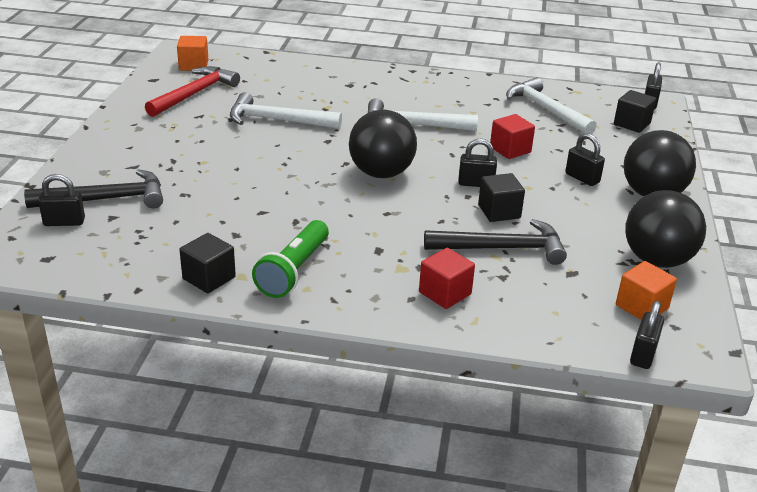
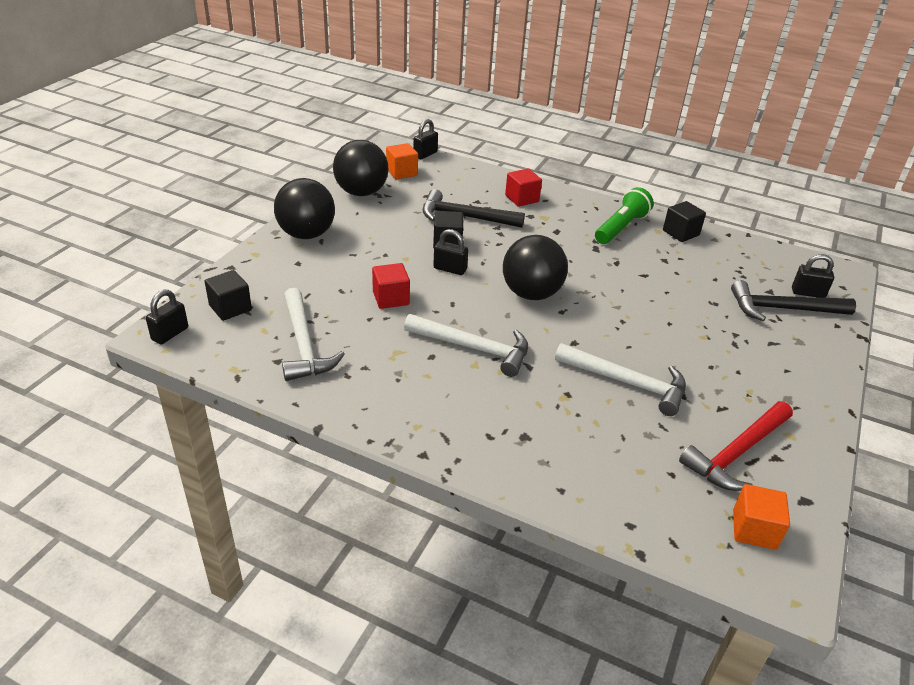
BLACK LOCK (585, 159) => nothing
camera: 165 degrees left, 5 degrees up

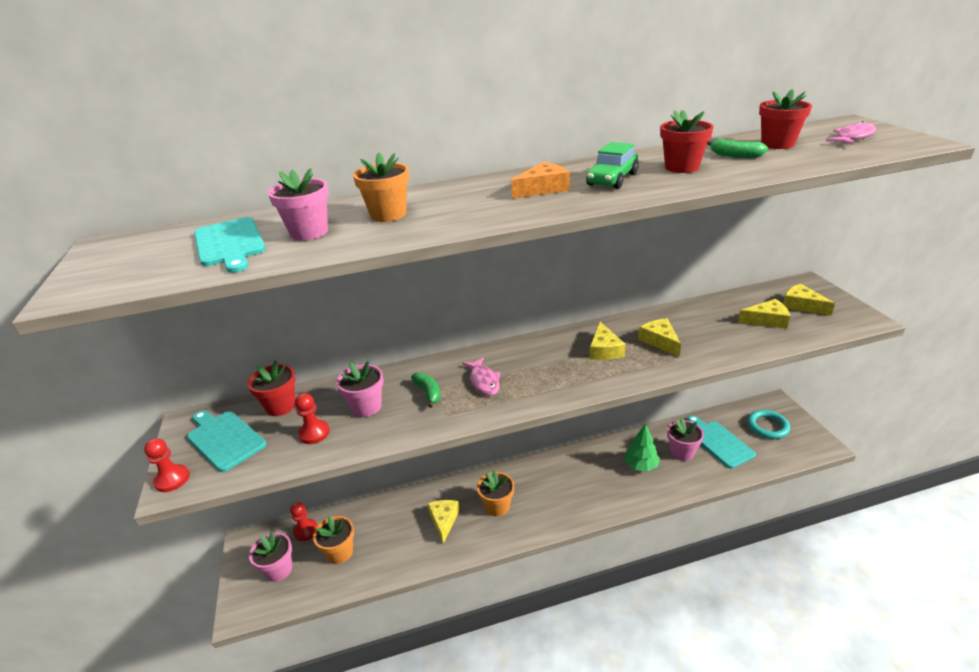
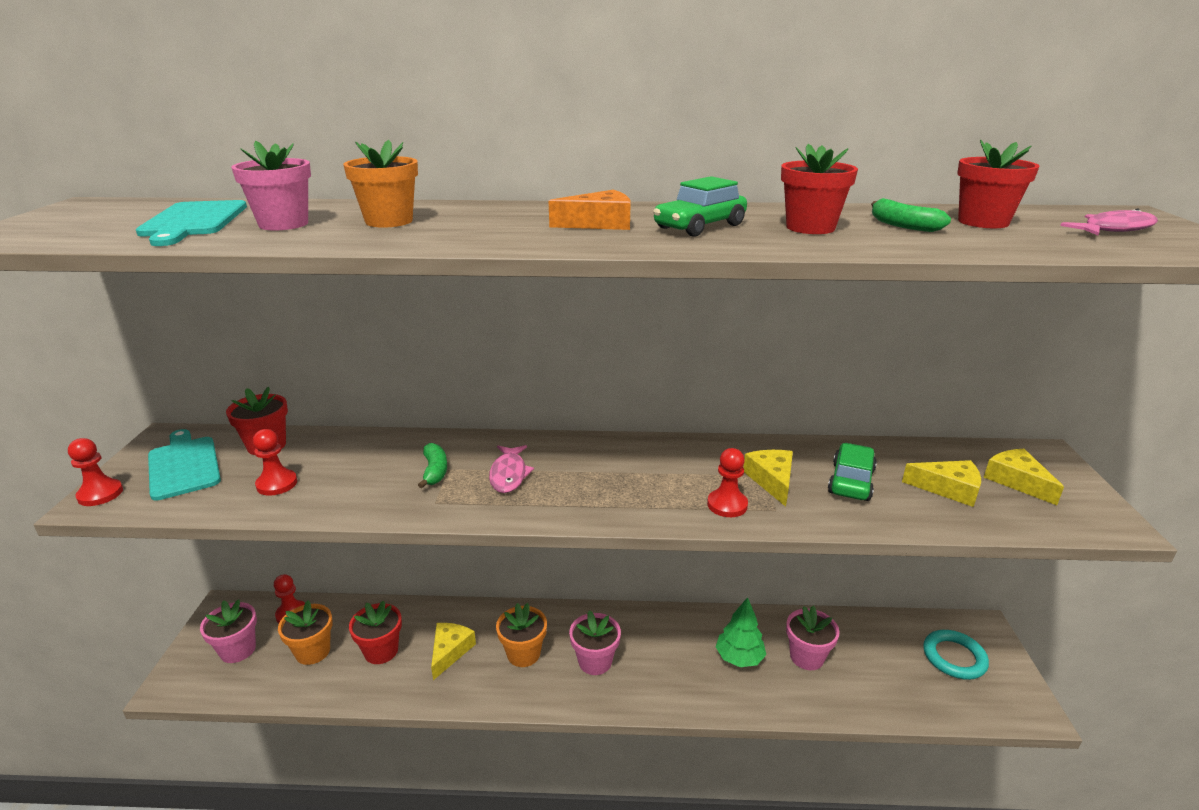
YELLOW CHEESE (608, 341) => nothing
AQUA BREAD BOARD (722, 441) => nothing
nothing => SCARLET FLOWER POT (375, 632)
nothing => SCARLET GAME PAWN (727, 482)
nothing => LEAF-GREEN AUTOMOBILE (852, 472)
ROSE-PINK FLOWER POT (360, 389) => ROSE-PINK FLOWER POT (595, 642), shifted
camera: 15 degrees right, 5 degrees down

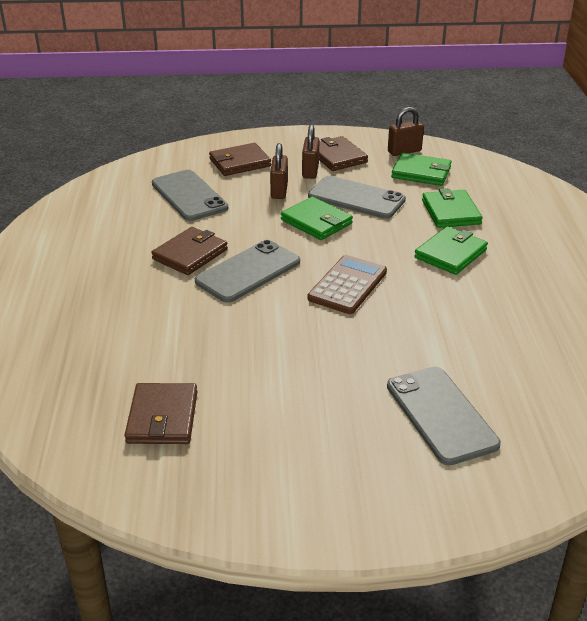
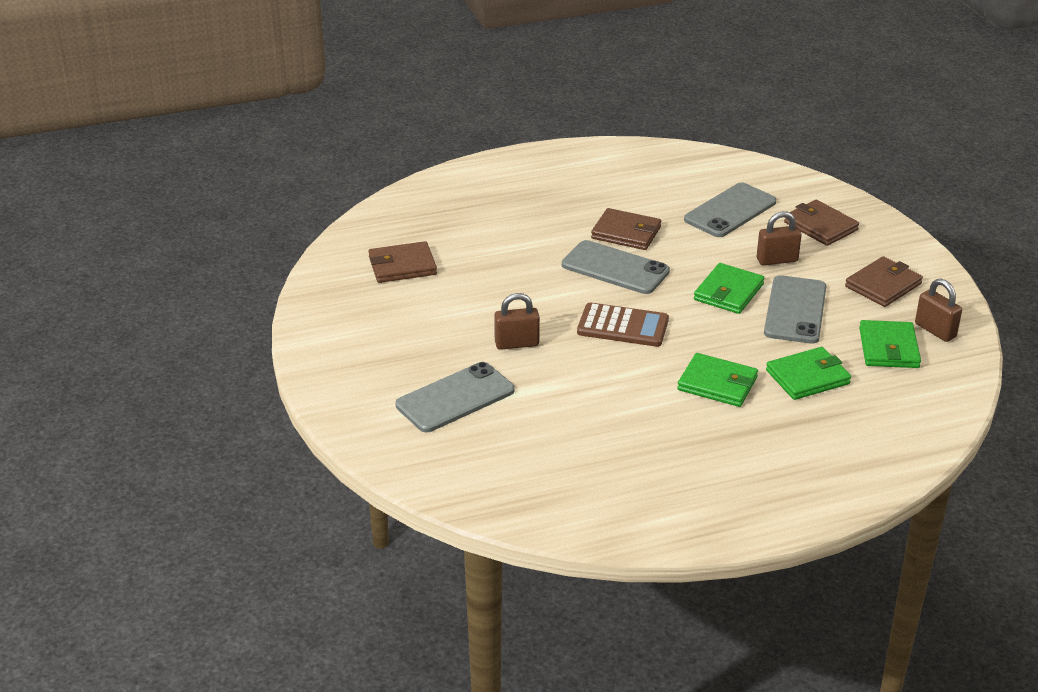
DARK BROWN LOCK (310, 152) => DARK BROWN LOCK (517, 321), shifted
camera: 75 degrees right, 0 degrees up

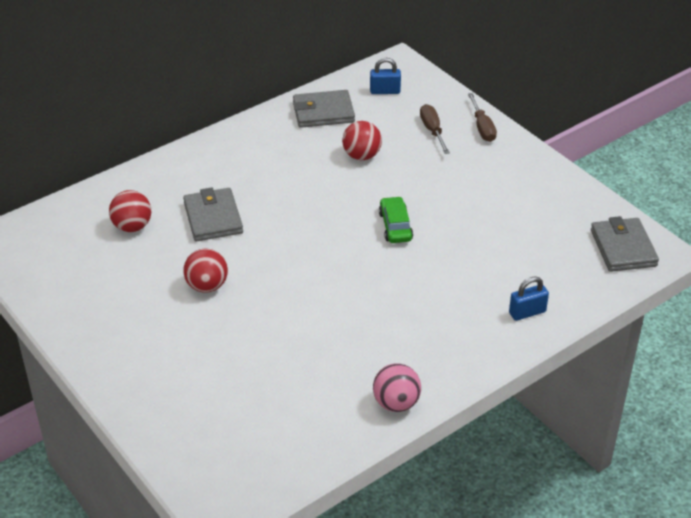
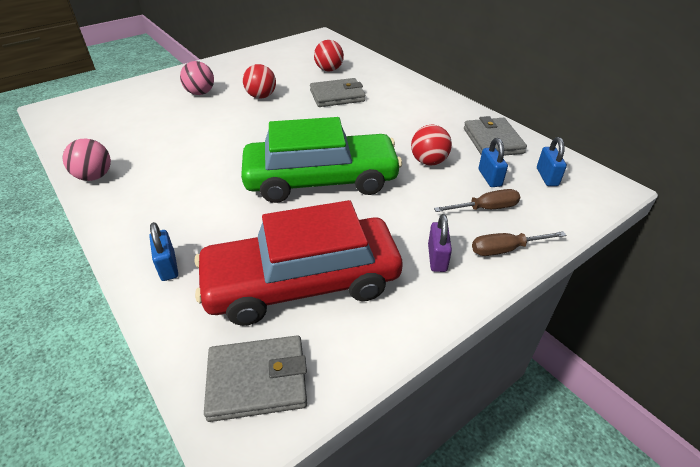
nothing => ROSE-PINK BALL (197, 78)
nothing => SCARLET AUTOMOBILE (299, 263)
nothing => PURPLE LOCK (440, 243)
nothing => BLUE LOCK (493, 162)
LEAF-GREEN AUTOMOBILE (396, 219) => LEAF-GREEN AUTOMOBILE (321, 160), x2.45
camera: 90 degrees right, 0 degrees up

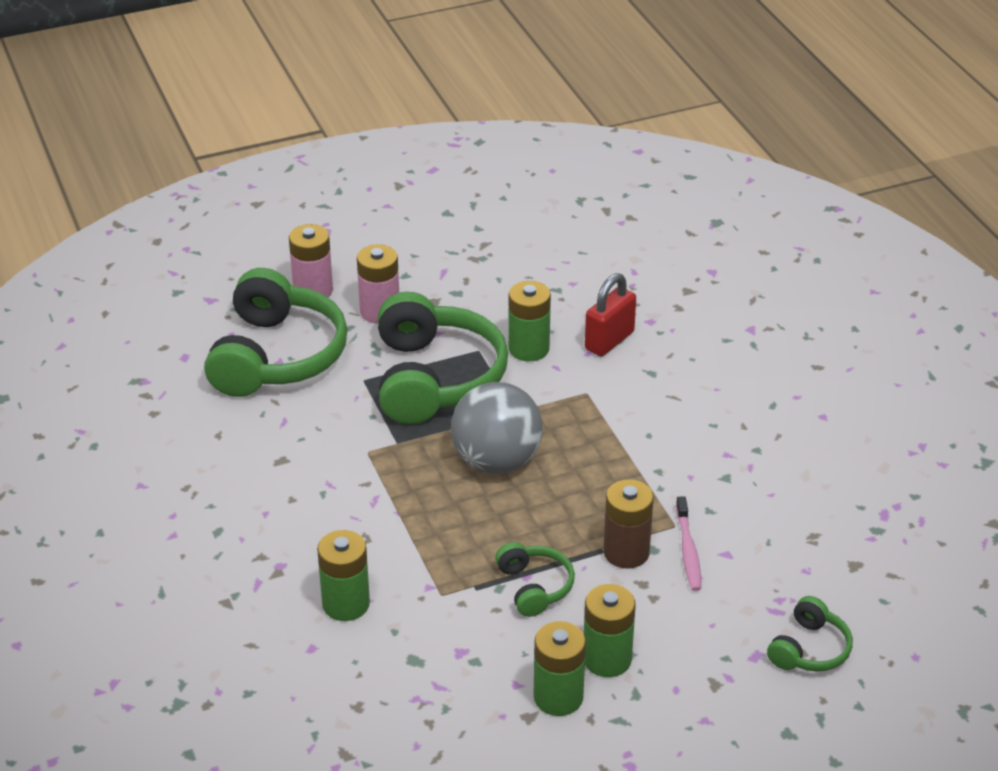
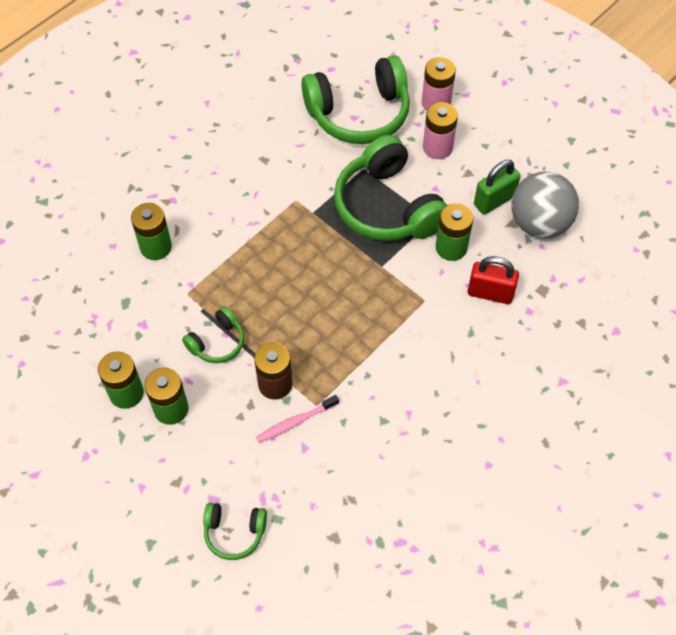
nothing => LEAF-GREEN LOCK (497, 187)
GRAY BALL (497, 428) => GRAY BALL (545, 204), shifted
LEAF-GREEN HEADPHONES (443, 358) => LEAF-GREEN HEADPHONES (390, 188), 90 degrees clockwise
camera: 65 degrees right, 20 degrees up

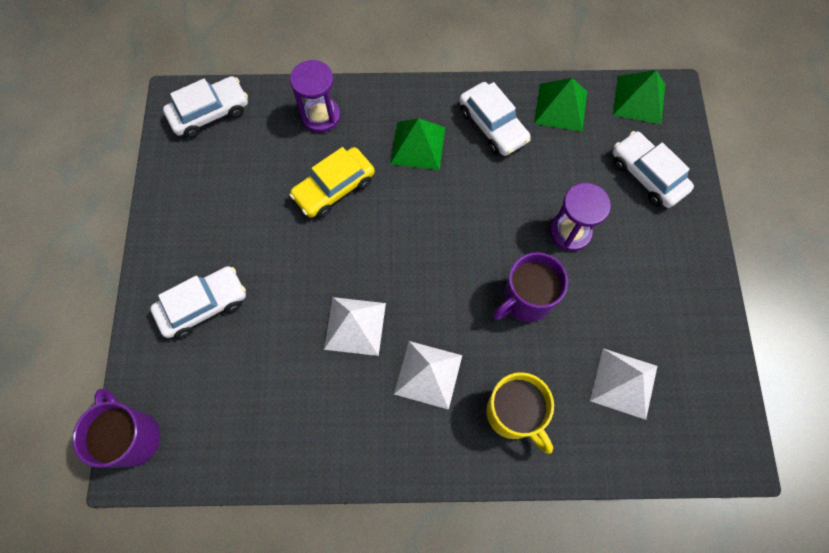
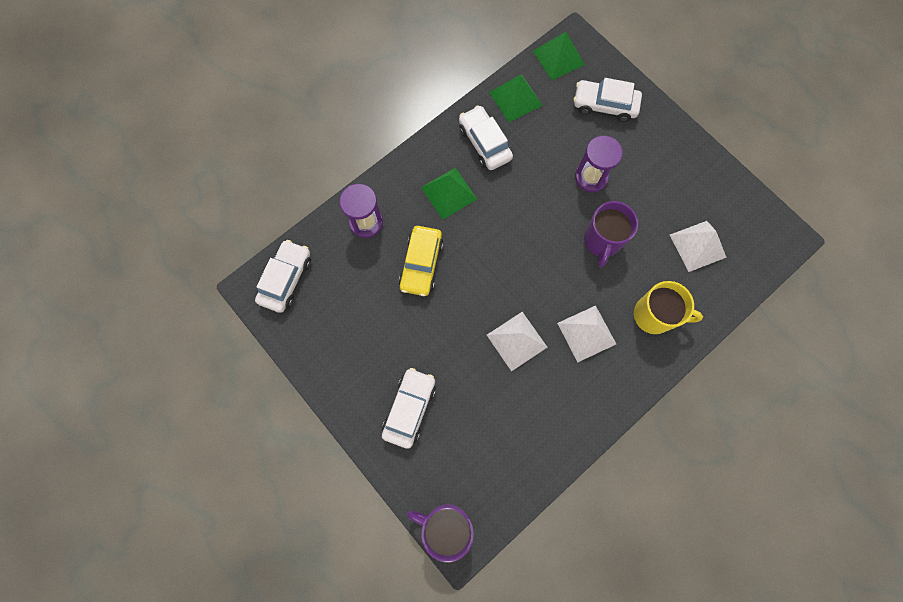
WHITE AUTOMOBILE (495, 119) => WHITE AUTOMOBILE (486, 137), 135 degrees counterclockwise
camera: 40 degrees left, 5 degrees up

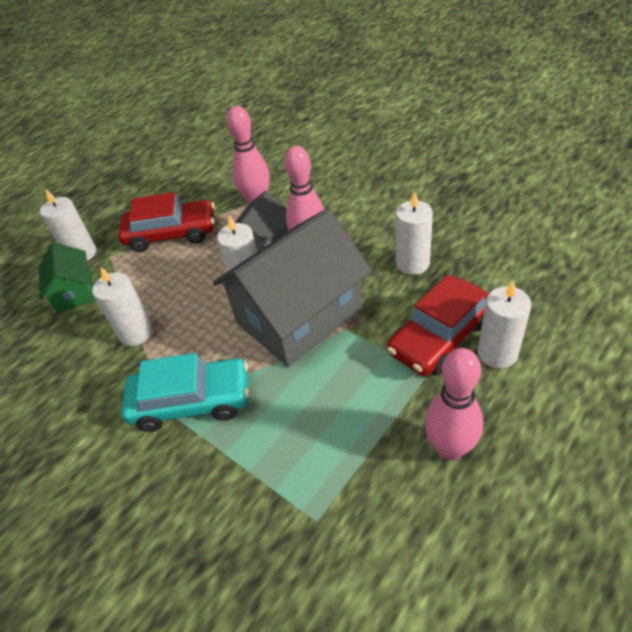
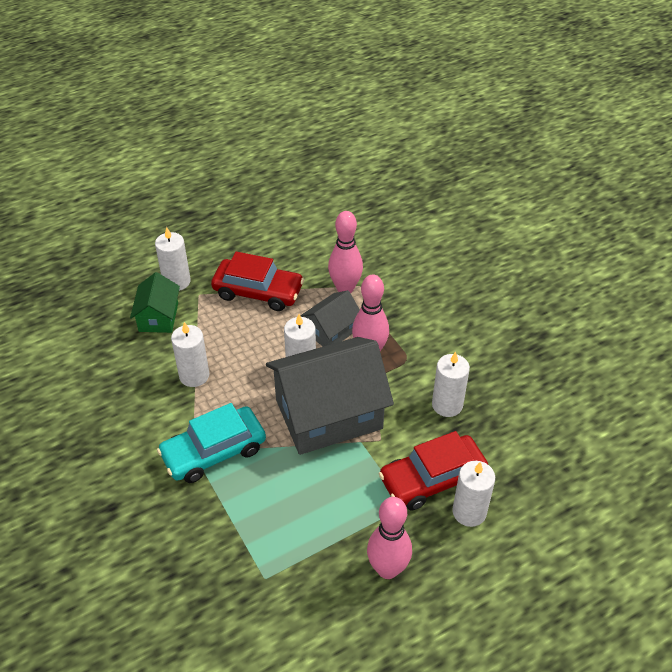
AQUA AUTOMOBILE (185, 392) => AQUA AUTOMOBILE (211, 443), 135 degrees clockwise
camera: 15 degrees right, 0 degrees up

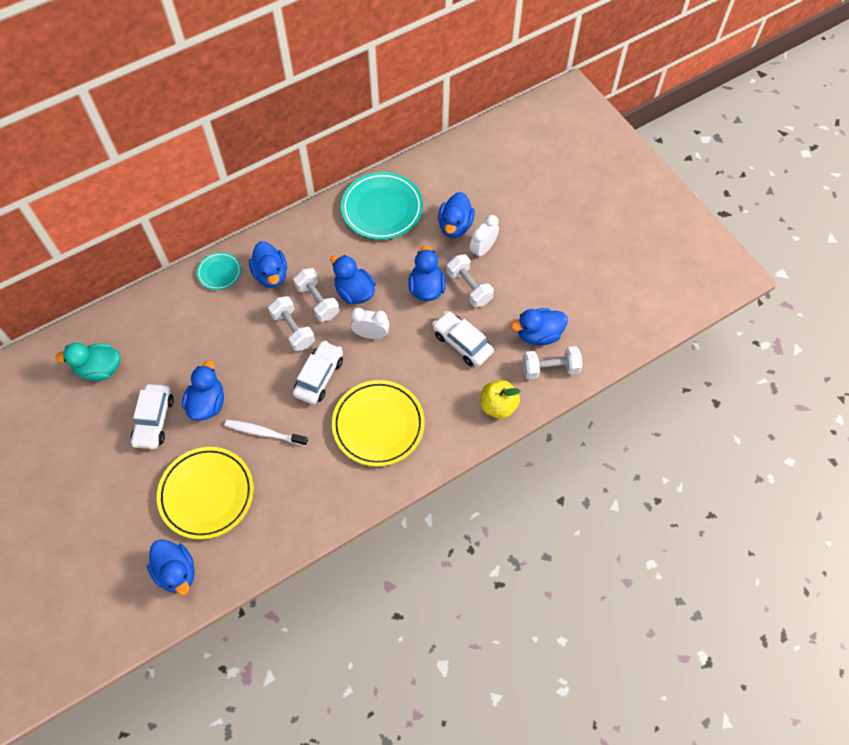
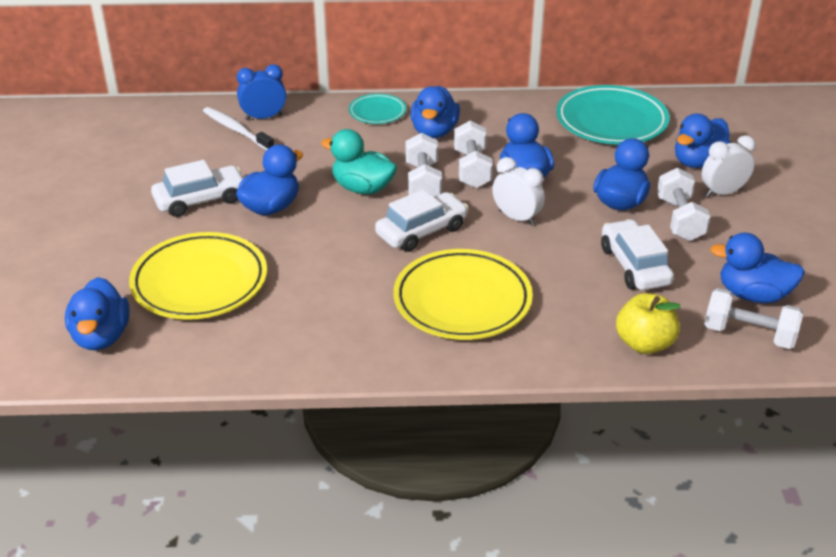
nothing => BLUE CLOCK (261, 92)
AQUA RUBBER DUCK (87, 362) => AQUA RUBBER DUCK (359, 162), shifted
WHITE TOOTH BRUSH (266, 433) => WHITE TOOTH BRUSH (238, 128), shifted
WHITE AUTOMOBILE (152, 416) => WHITE AUTOMOBILE (197, 188), 150 degrees counterclockwise
camera: 30 degrees right, 25 degrees down

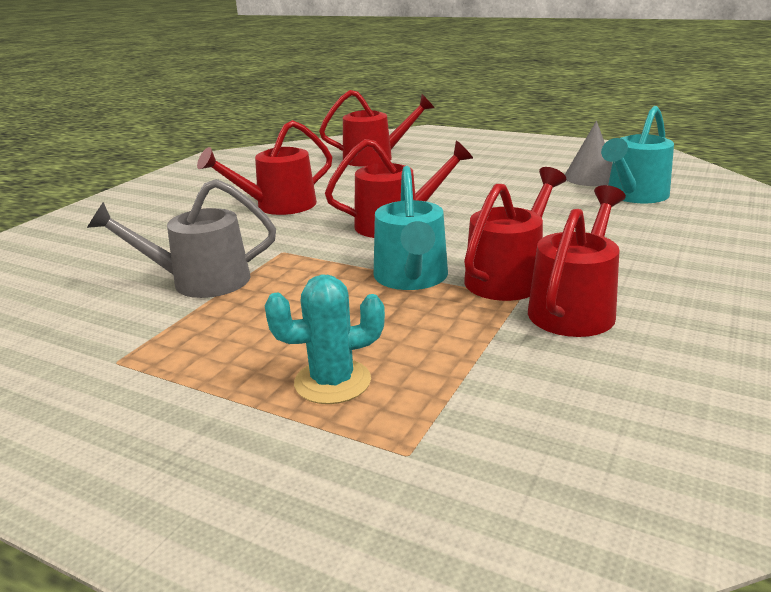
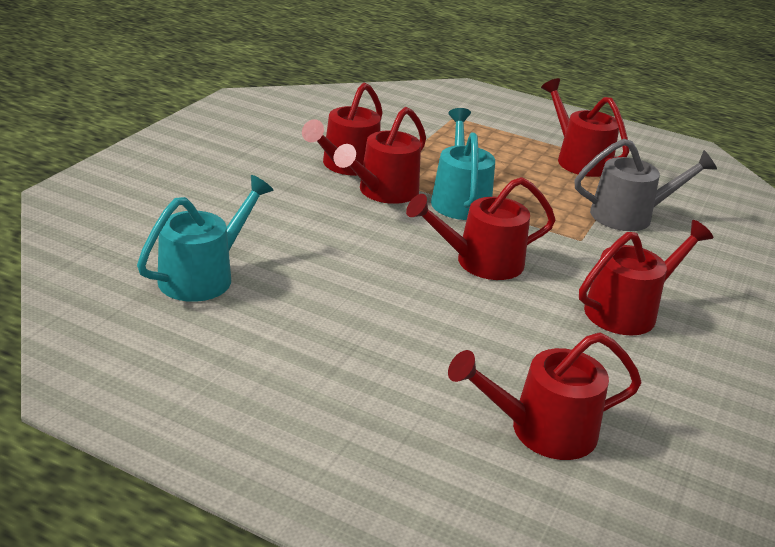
AQUA CACTUS (325, 339) => nothing
GRAY CONE (588, 153) => nothing
nothing => SCARLET WATERING CAN (585, 127)
camera: 175 degrees right, 5 degrees up

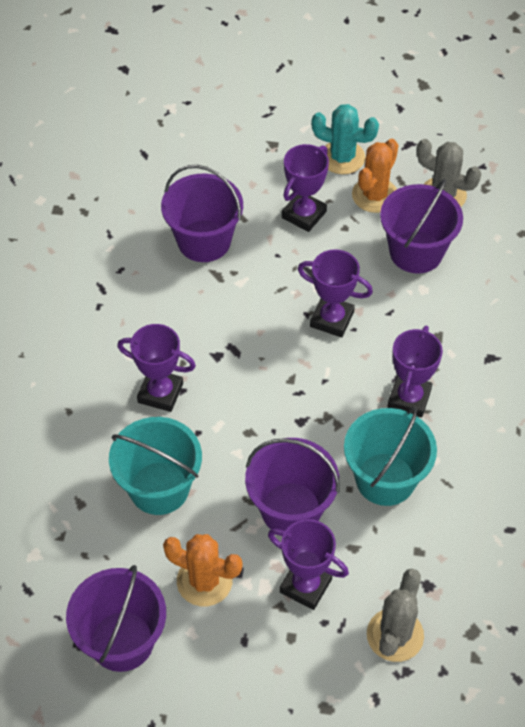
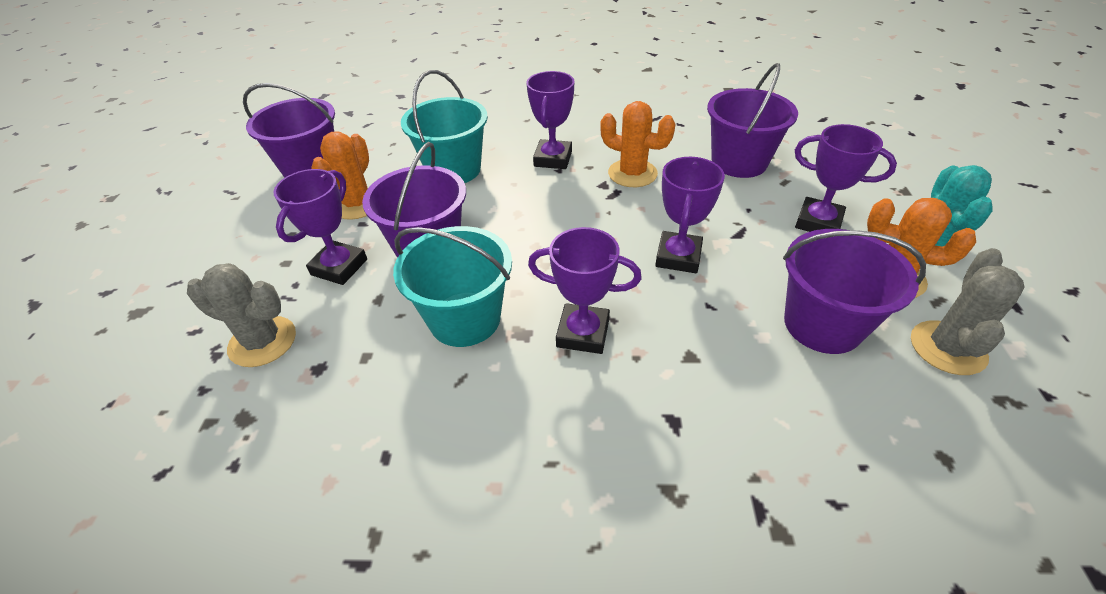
nothing => BRIGHT ORANGE CACTUS (638, 144)
camera: 85 degrees right, 10 degrees down

